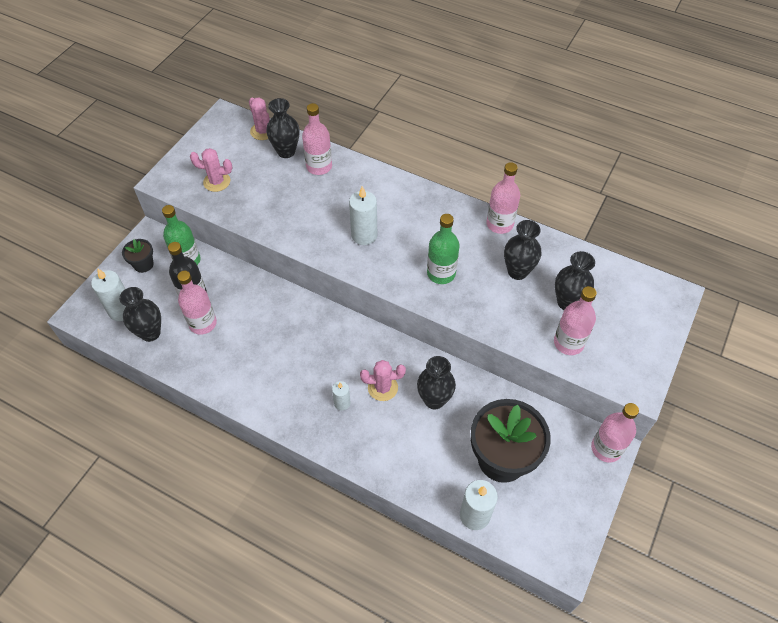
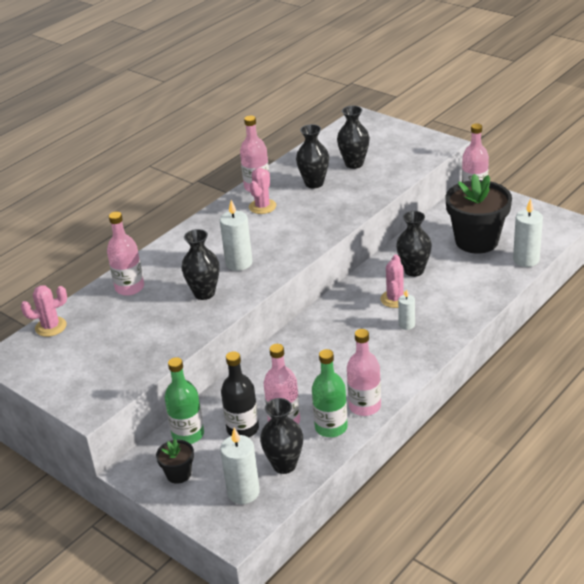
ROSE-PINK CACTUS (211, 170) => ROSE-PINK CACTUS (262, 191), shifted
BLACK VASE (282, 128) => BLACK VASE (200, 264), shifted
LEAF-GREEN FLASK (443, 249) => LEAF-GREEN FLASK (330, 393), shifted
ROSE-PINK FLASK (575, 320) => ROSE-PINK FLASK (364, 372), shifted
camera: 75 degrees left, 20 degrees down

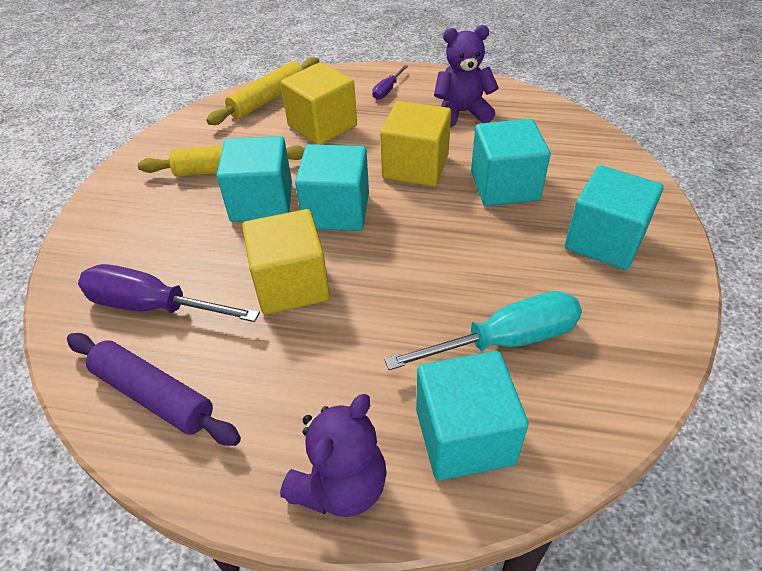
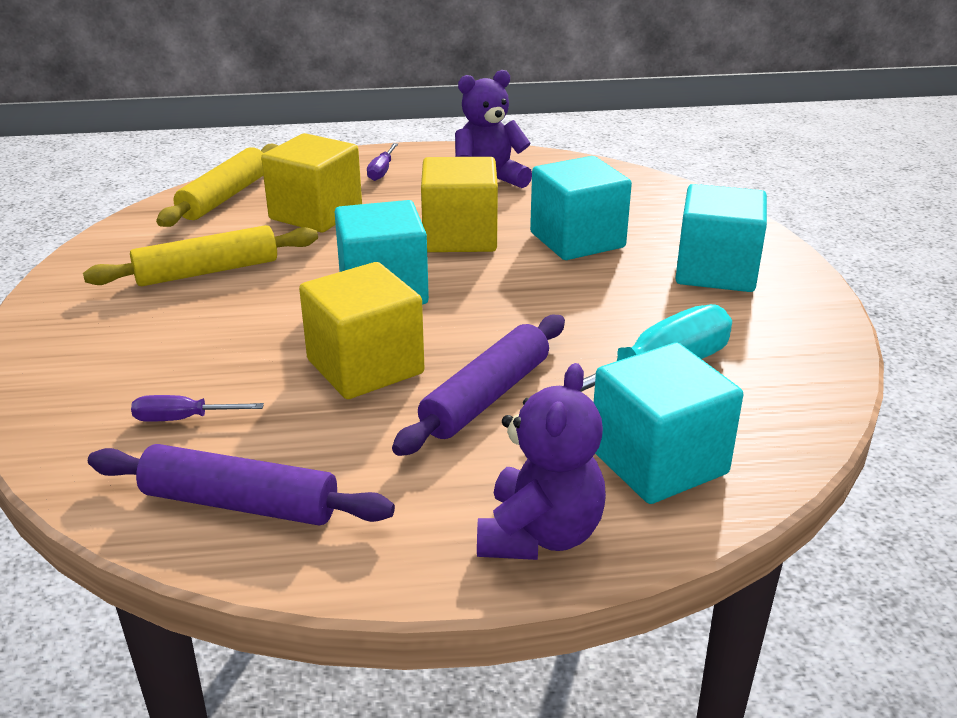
AQUA SOLID CUBE (254, 179) => nothing
nothing => PURPLE DOUGH ROLLER (478, 385)
PURPLE HAND SCREWDRIVER (169, 293) => PURPLE HAND SCREWDRIVER (197, 408), x0.49
camera: 20 degrees left, 15 degrees down

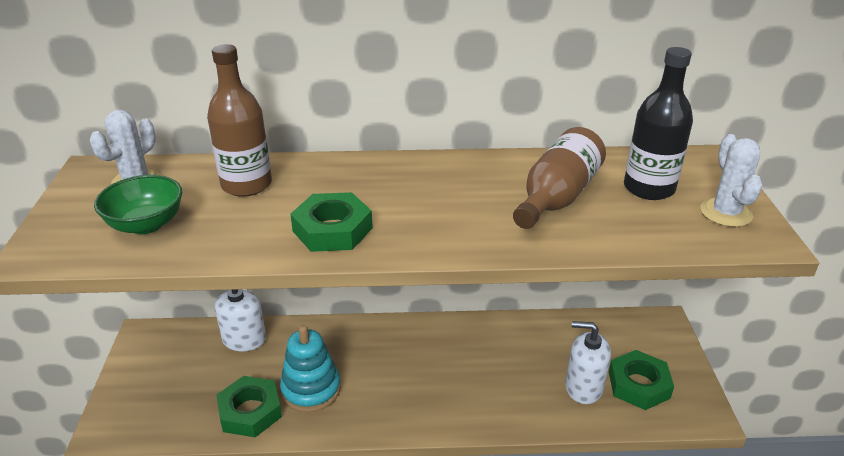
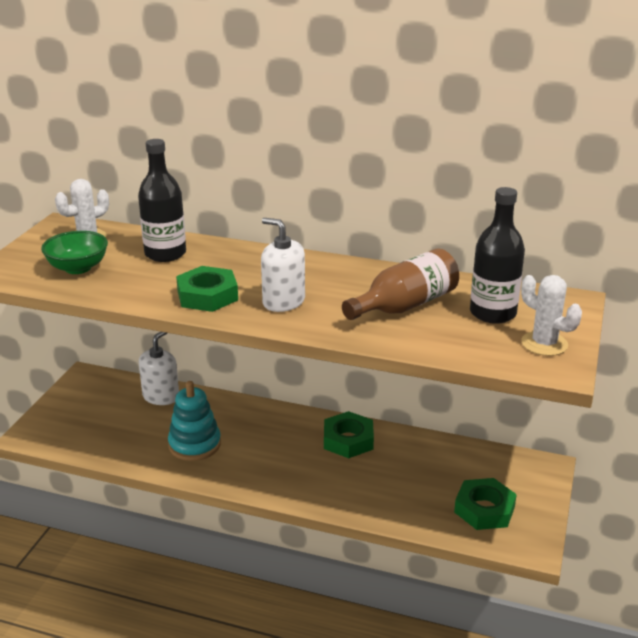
LEAF-GREEN NUT (249, 406) => LEAF-GREEN NUT (349, 434), shifted
WHITE SOAP DISPENSER (588, 362) => WHITE SOAP DISPENSER (283, 265), shifted
DARK BROWN FLASK (239, 120) => BLACK FLASK (162, 200)
WHITE CACTUS (731, 180) => WHITE CACTUS (551, 315), 60 degrees counterclockwise
camera: 20 degrees right, 5 degrees down

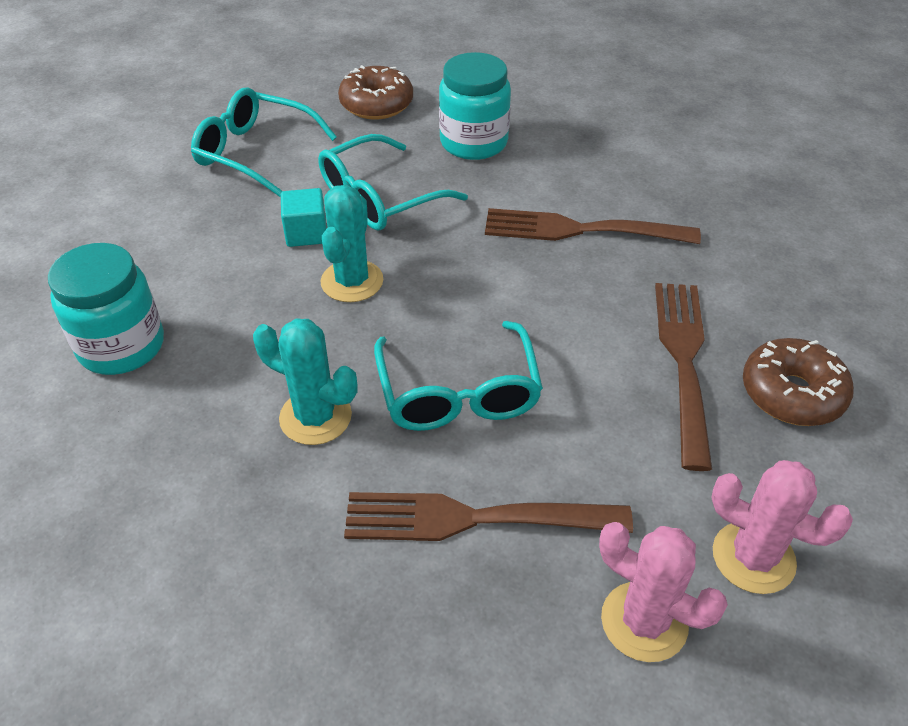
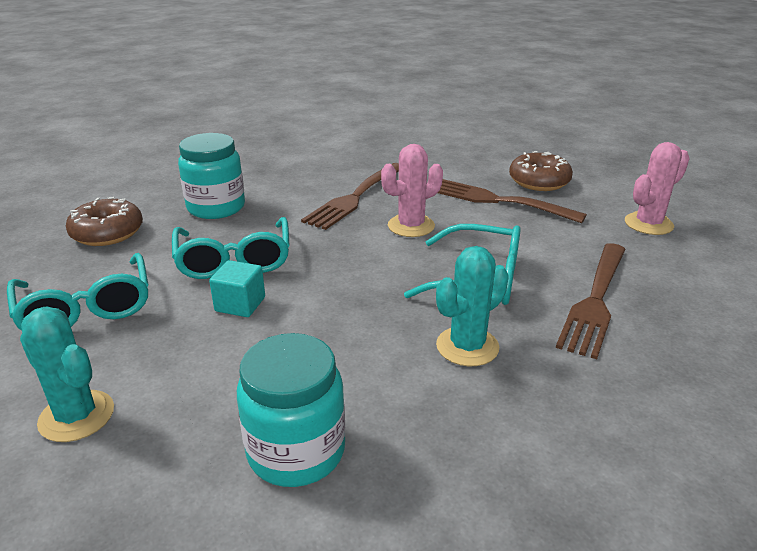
AQUA CACTUS (351, 243) => AQUA CACTUS (67, 374), shifted
ROSE-PINK CACTUS (663, 592) => ROSE-PINK CACTUS (412, 190), shifted
AQUA SPECTACLES (264, 142) => AQUA SPECTACLES (78, 292), 75 degrees counterclockwise
camera: 65 degrees left, 15 degrees down

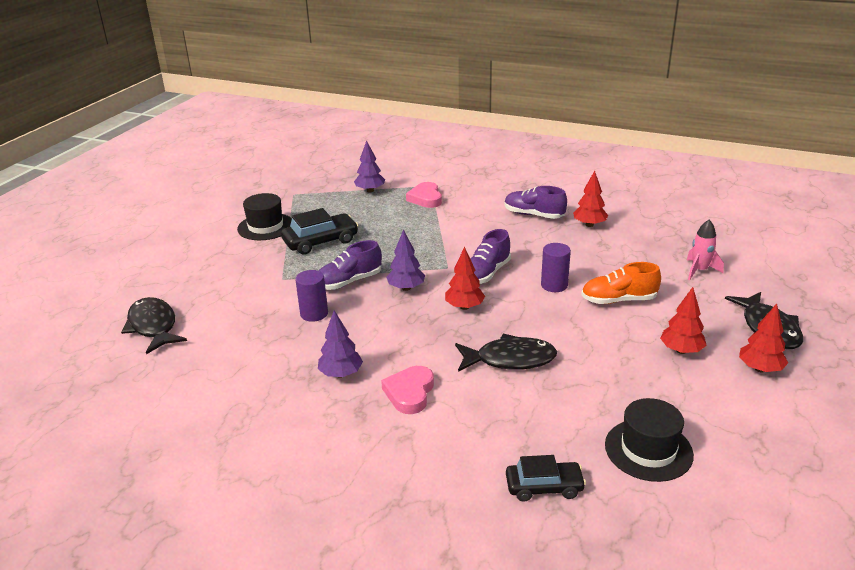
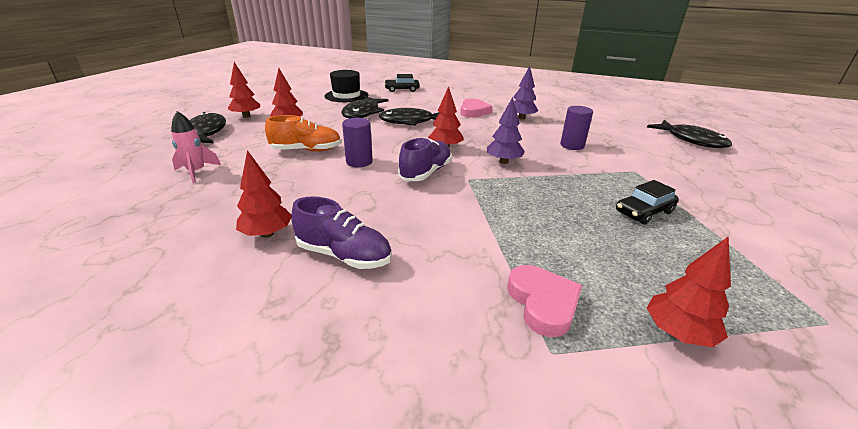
BLACK HAT (264, 216) => nothing
PURPLE SNEAKER (350, 265) => nothing
nothing => BLACK FISH (364, 107)
PURPLE FIR TREE (369, 166) => SCARLET FIR TREE (689, 291)
BLACK AUTOMOBILE (320, 231) => BLACK AUTOMOBILE (647, 202), x0.67
camera: 175 degrees right, 0 degrees up

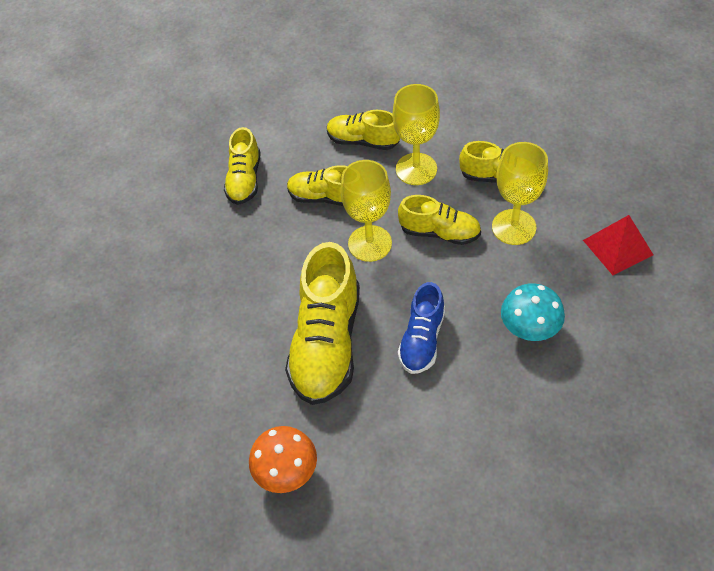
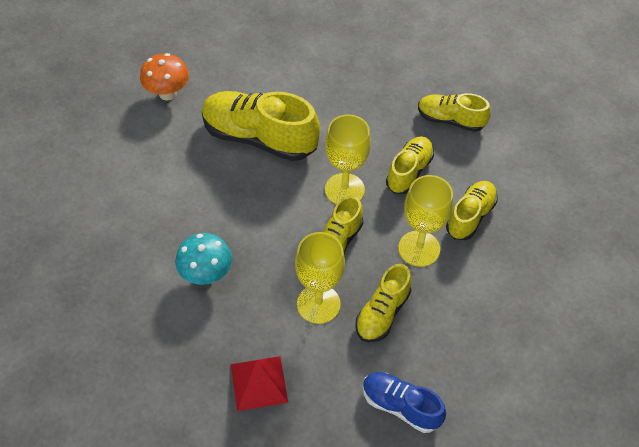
BLUE SNEAKER (421, 328) => BLUE SNEAKER (404, 402), shifted
camera: 100 degrees right, 0 degrees up

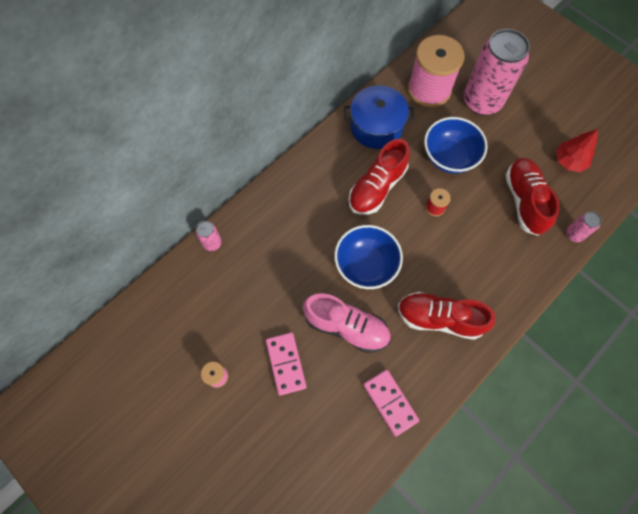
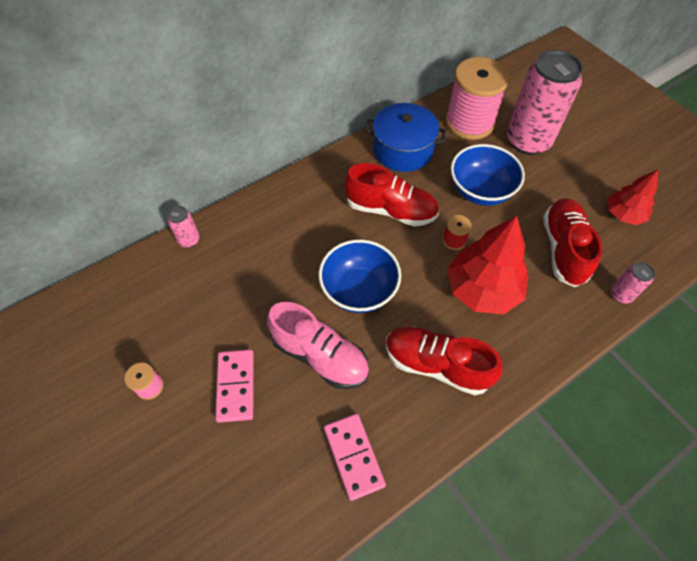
nothing => SCARLET FIR TREE (487, 265)
SCARLET SNEAKER (379, 177) => SCARLET SNEAKER (391, 195), 120 degrees counterclockwise
camera: 10 degrees right, 10 degrees down

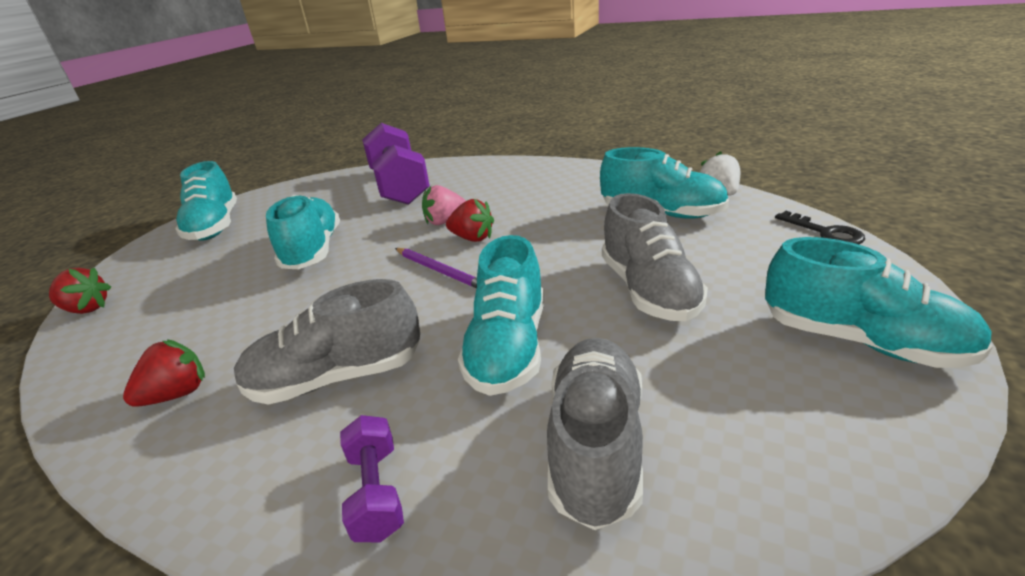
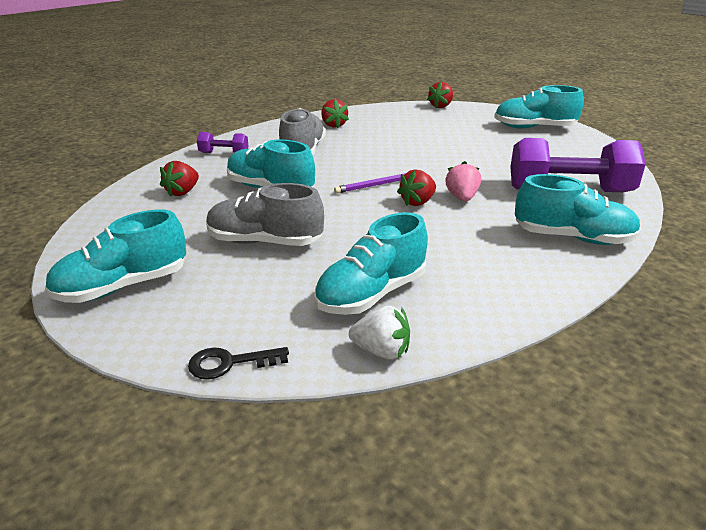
AQUA SNEAKER (303, 232) => AQUA SNEAKER (578, 209), shifted
GRAY SNEAKER (595, 434) => SCARLET STRAWBERRY (179, 179)
camera: 110 degrees right, 0 degrees up

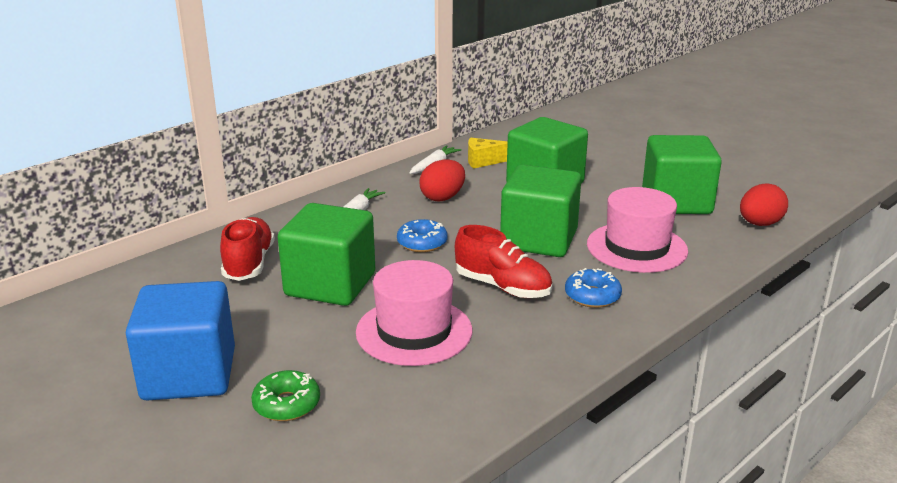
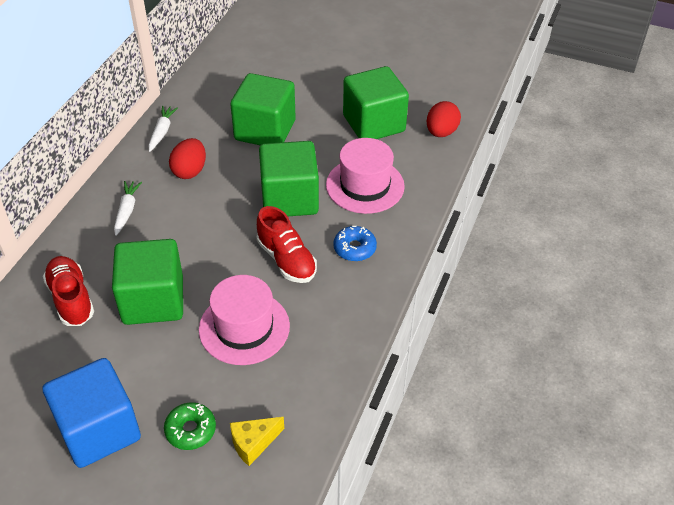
BLUE DOUGHNUT (422, 235) => nothing
YELLOW CHEESE (488, 153) => YELLOW CHEESE (257, 441), shifted
SCARLET SNEAKER (503, 261) => SCARLET SNEAKER (286, 244), 45 degrees clockwise
camera: 25 degrees left, 20 degrees up

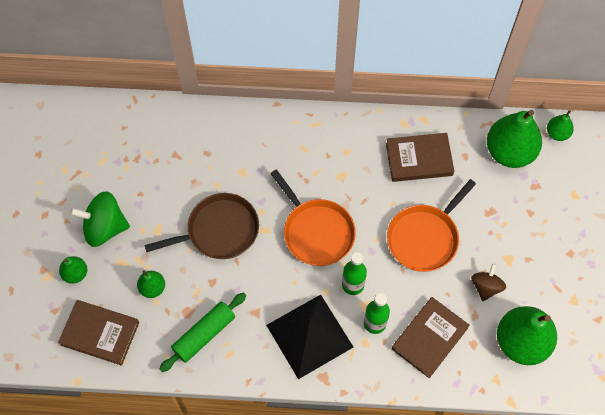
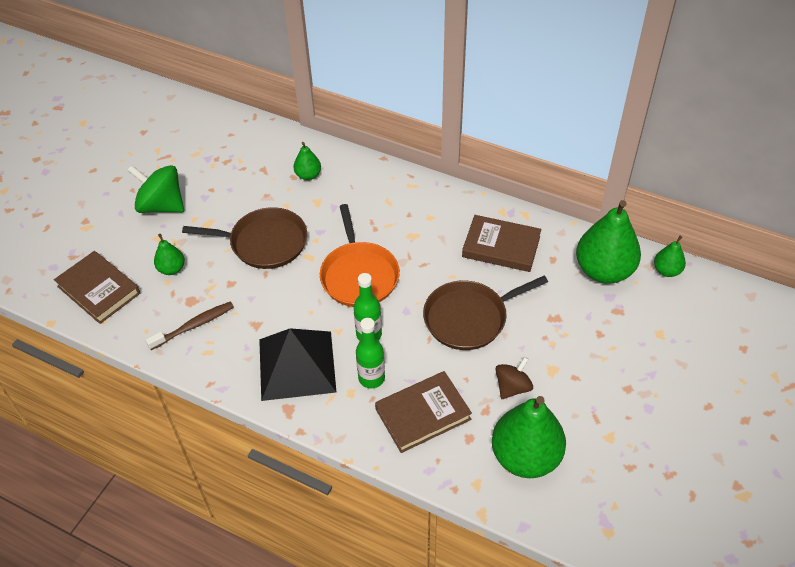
LEAF-GREEN PEAR FRUIT (73, 270) => LEAF-GREEN PEAR FRUIT (307, 161), shifted
LEAF-GREEN DOUGH ROLLER (202, 332) => DARK BROWN TOOTH BRUSH (189, 326)
BRIGHT ORANGE FRYING PAN (431, 225) => DARK BROWN FRYING PAN (485, 313)
camera: 25 degrees right, 15 degrees down

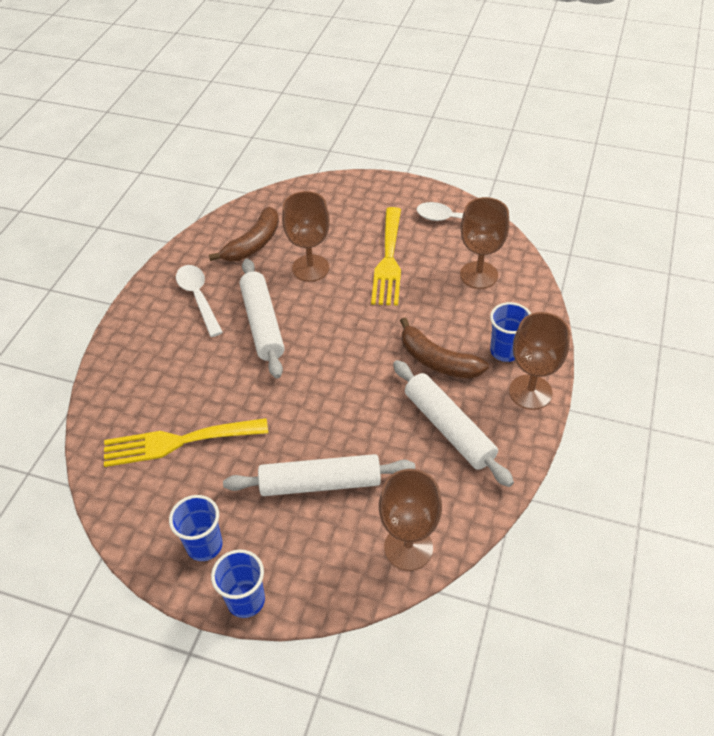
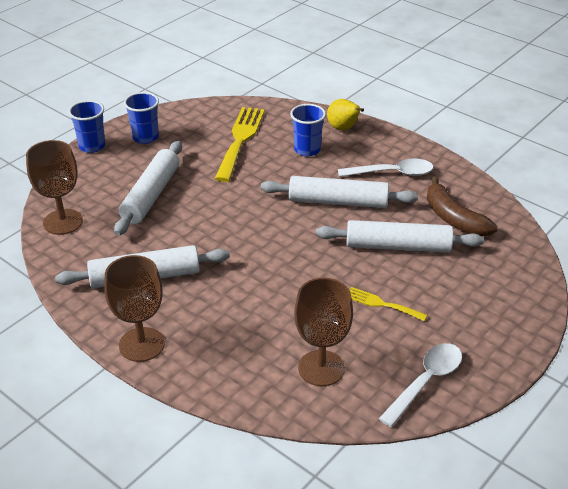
DARK BROWN BANANA (444, 348) => nothing
nothing => YELLOW PEAR FRUIT (345, 114)
BLUE TUMBLER (510, 332) => BLUE TUMBLER (308, 130), shifted
DARK BROWN GOBLET (306, 236) => WHITE DOUGH ROLLER (400, 236)
YELLOW DINNER FORK (386, 256) => YELLOW DINNER FORK (388, 304), x0.52
camera: 110 degrees right, 10 degrees down

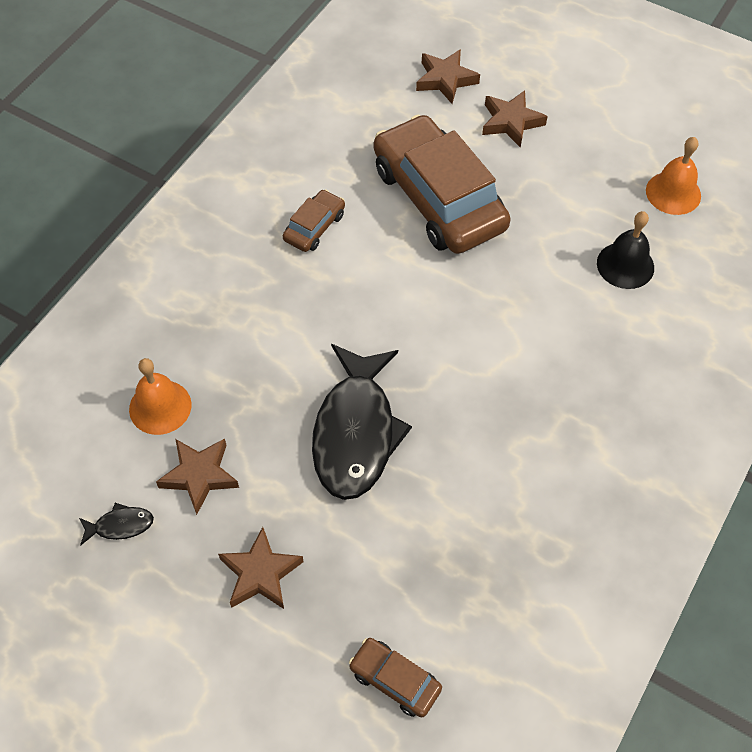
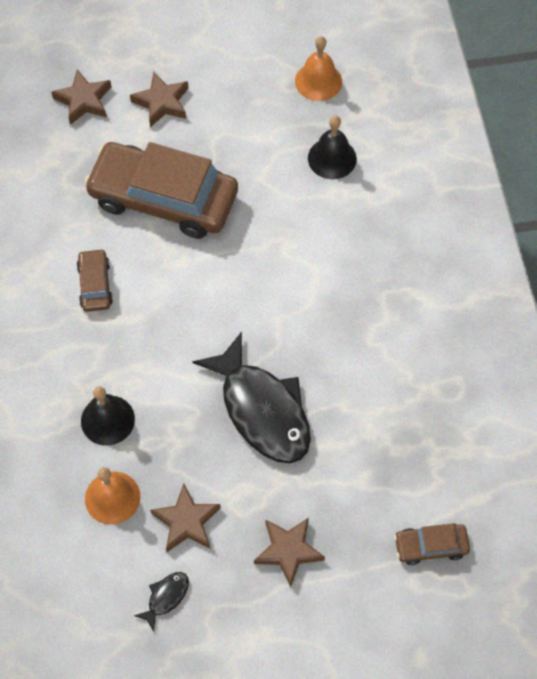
nothing => BLACK BELL (108, 416)
camera: 40 degrees left, 5 degrees up

